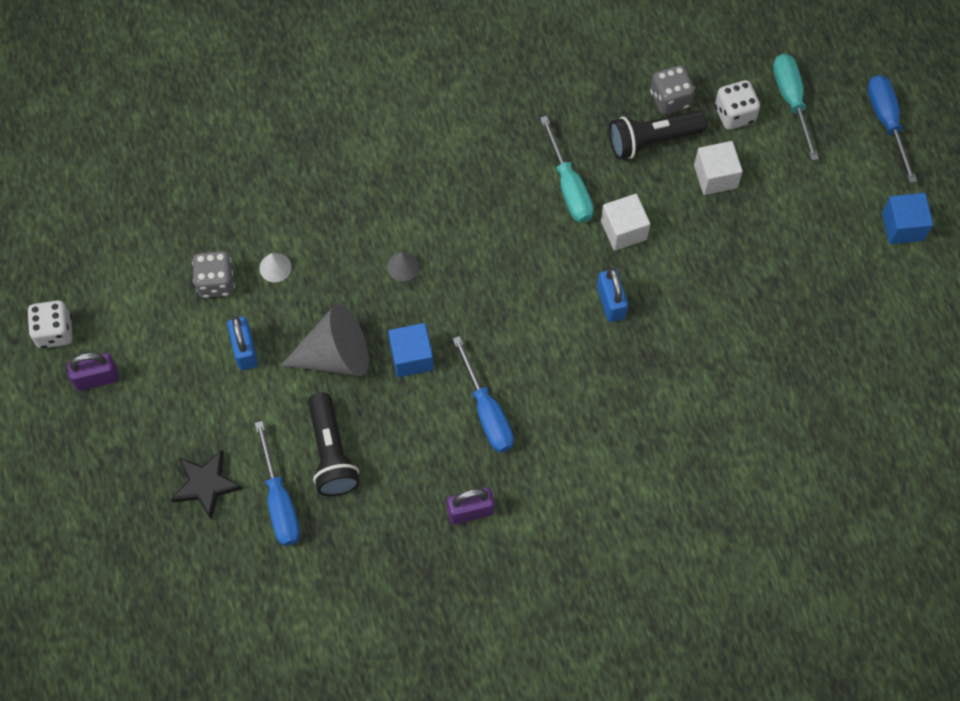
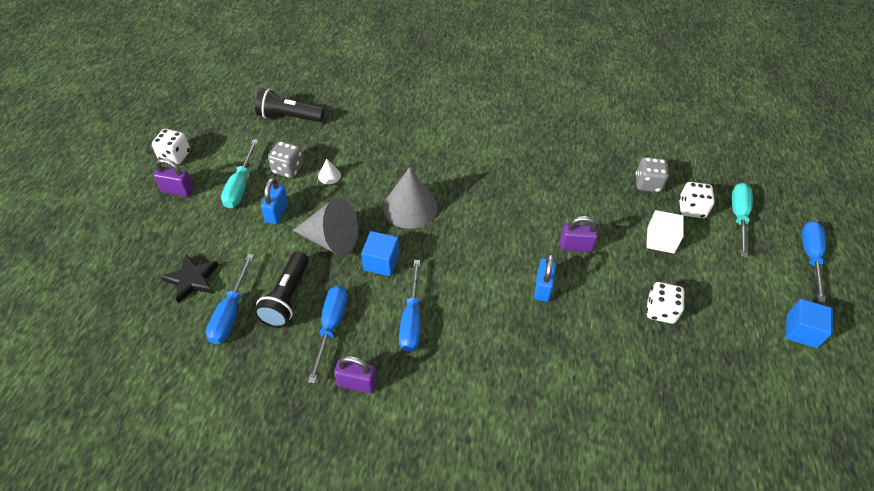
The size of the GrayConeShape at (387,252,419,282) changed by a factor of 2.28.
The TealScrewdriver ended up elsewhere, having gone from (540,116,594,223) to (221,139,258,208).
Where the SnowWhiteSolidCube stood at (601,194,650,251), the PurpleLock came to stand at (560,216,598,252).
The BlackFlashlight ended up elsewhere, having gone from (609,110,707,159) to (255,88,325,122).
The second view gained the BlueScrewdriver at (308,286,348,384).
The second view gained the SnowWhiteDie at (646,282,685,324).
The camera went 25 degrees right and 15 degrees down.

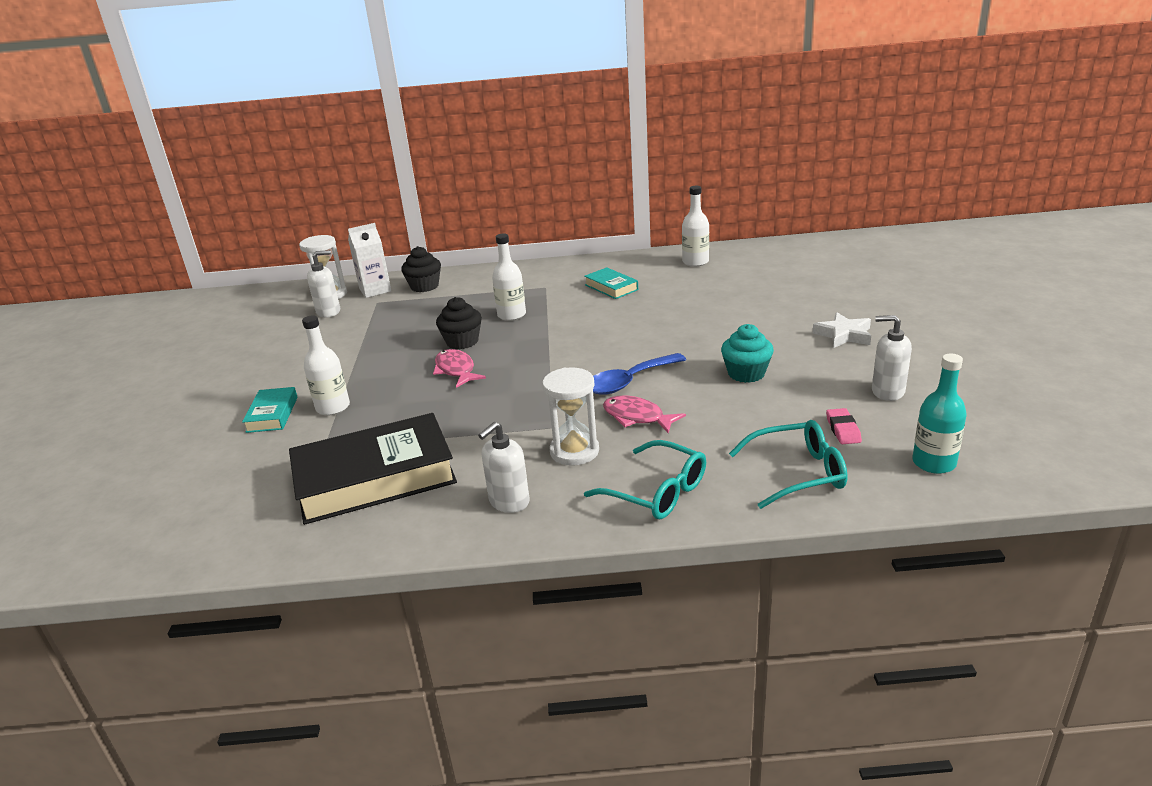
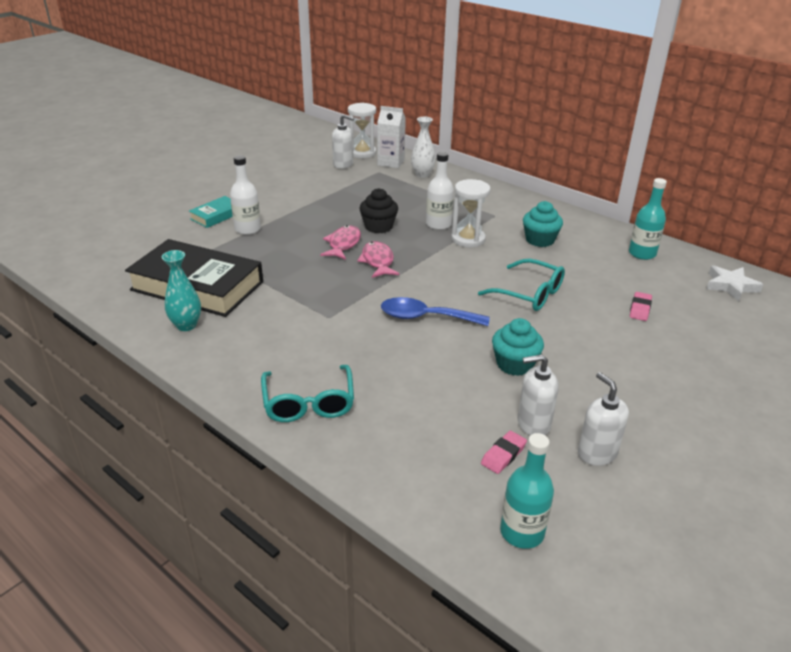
Where the BlackCupcake stood at (401,246,441,292), the SnowWhiteVase came to stand at (411,117,436,178).
The SnowWhiteSoapPump ended up elsewhere, having gone from (478,422,530,513) to (517,354,559,436).
The SnowWhiteHourglass ended up elsewhere, having gone from (542,367,599,466) to (451,179,491,247).
Where the TealHardback stood at (584,267,638,299), the TealCupcake came to stand at (523,201,563,247).
The PinkFish ended up elsewhere, having gone from (603,396,686,433) to (357,241,399,278).
What was the SnowWhiteFlask at (682,186,709,267) turned into the TealFlask at (629,178,667,260).
The TealSpectacles ended up elsewhere, having gone from (729,420,847,509) to (478,258,565,311).
The SnowWhiteFivePointedStar ended up elsewhere, having gone from (813,312,871,348) to (707,265,764,301).
The second view gained the TealVase at (162,250,201,331).
The second view gained the PinkGumEraser at (630,292,652,321).
The camera went 40 degrees right and 5 degrees up.

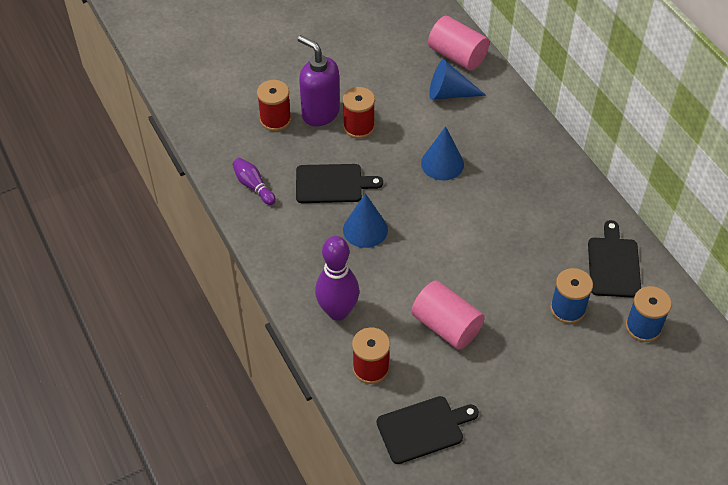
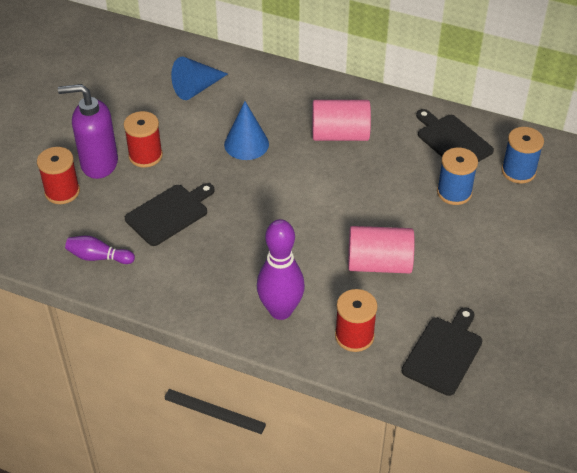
The second view lost the BlueConeShape at (343,193,388,248).
The PinkCylinder ended up elsewhere, having gone from (428,16,489,70) to (312,100,371,141).
The camera went 40 degrees left and 5 degrees down.

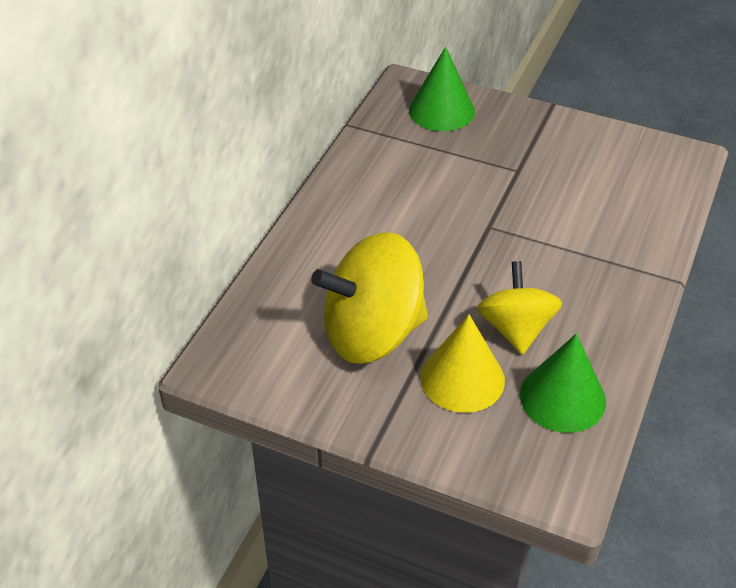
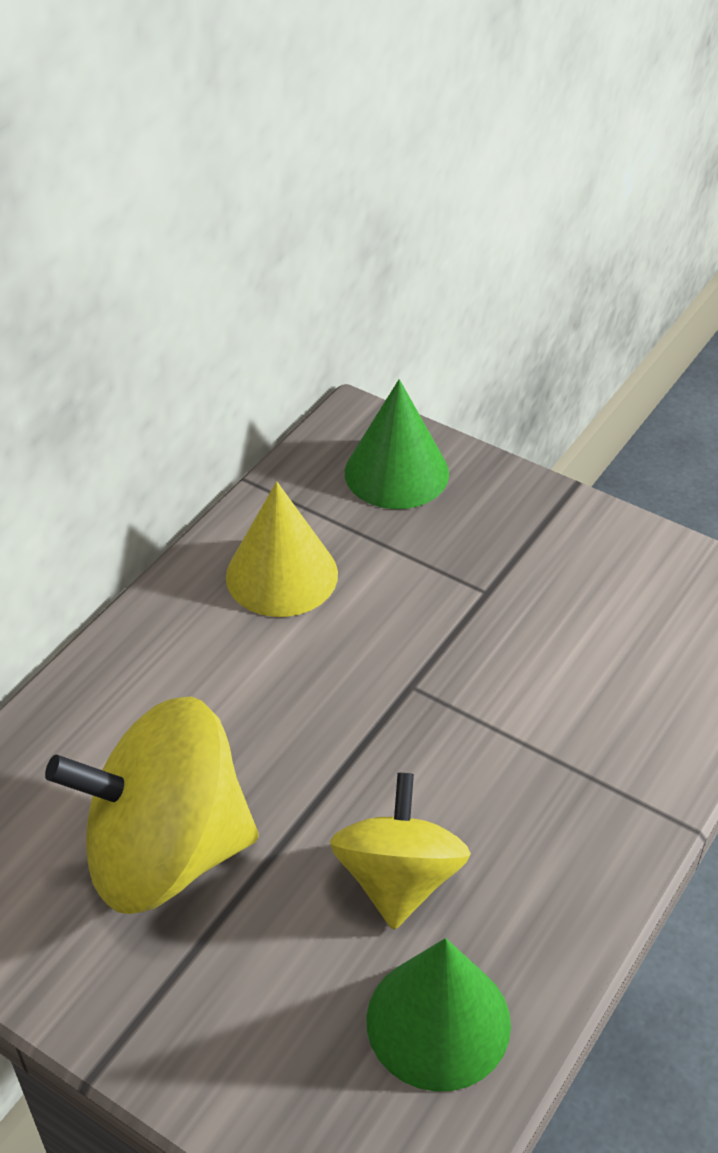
The GoldenConeShape ended up elsewhere, having gone from (420,315,505,413) to (226,482,338,617).
The camera went 10 degrees right and 0 degrees up.

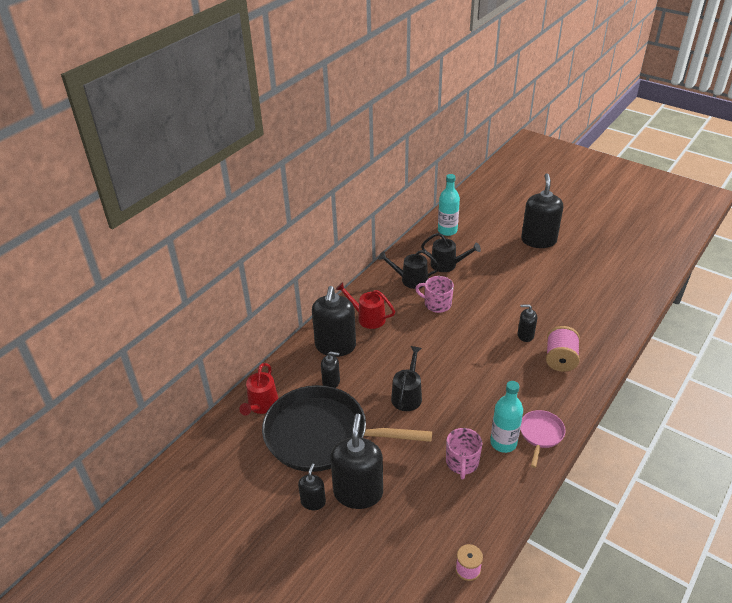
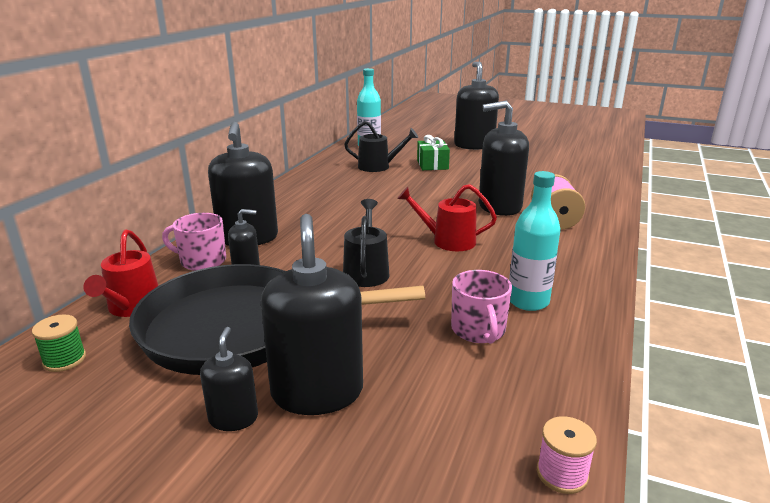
The RedSprinklingCan ended up elsewhere, having gone from (335,282,395,329) to (397,184,497,251).
The second view lost the BlackSprinklingCan at (378,250,440,289).
The PinkTeaMug ended up elsewhere, having gone from (415,276,454,313) to (162,213,226,271).
The size of the BlackSoapPump at (518,305,537,342) changed by a factor of 1.97.
The second view lost the PinkPan at (520,410,566,468).
The second view gained the EmeraldBobbin at (32,315,86,372).
The second view gained the EmeraldPresent at (417,135,450,170).
The camera went 15 degrees left and 15 degrees down.

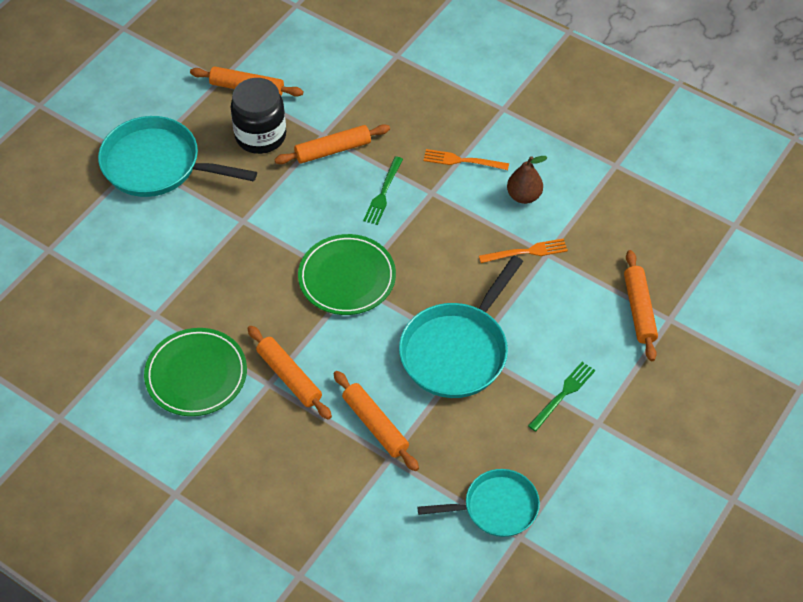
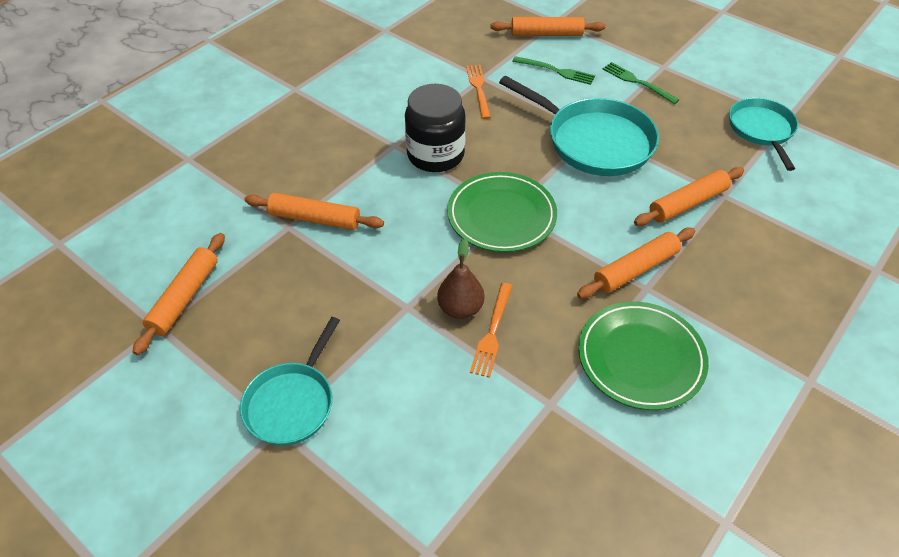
The size of the TealPan at (98,116,257,197) changed by a factor of 0.64.
The BlackJamJar ended up elsewhere, having gone from (230,78,286,154) to (405,84,466,172).
The OrangeColouredRollingPin at (274,124,390,164) ended up facing another way, 60 degrees counterclockwise from before.
The EmeraldFork ended up elsewhere, having gone from (363,156,403,225) to (512,56,595,85).
The OrangeColouredFork ended up elsewhere, having gone from (423,149,509,170) to (470,283,512,378).
The BrownPear ended up elsewhere, having gone from (507,156,547,204) to (437,239,484,319).
The camera went 85 degrees left and 5 degrees down.

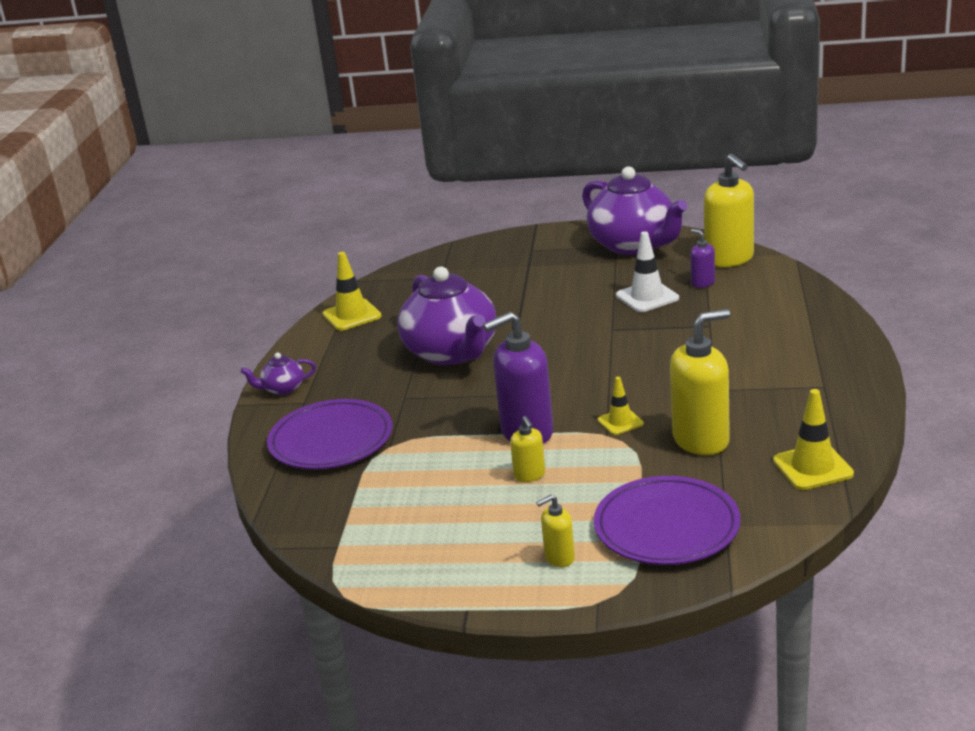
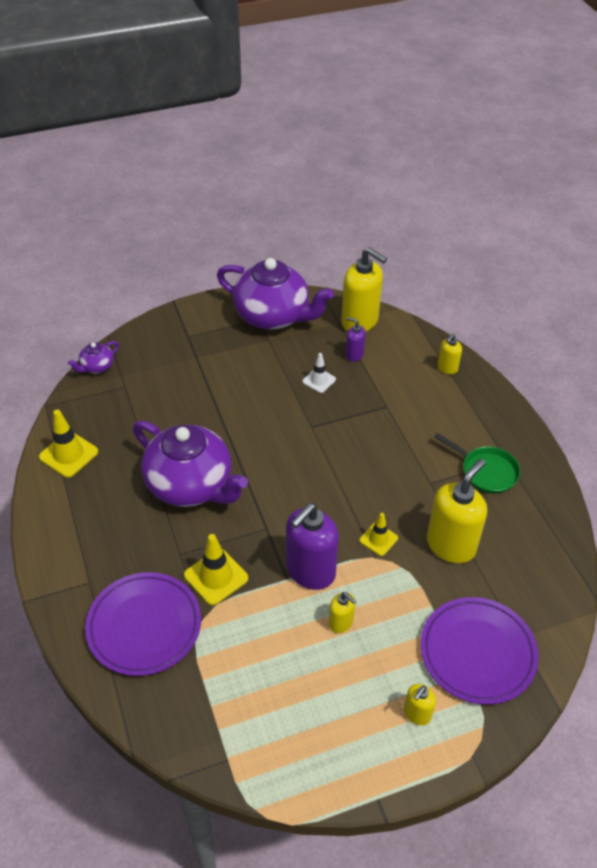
The PurpleTeaPot ended up elsewhere, having gone from (241,352,316,395) to (68,341,119,374).
The size of the SnowWhiteSafetyCone at (616,231,679,312) changed by a factor of 0.63.
The GoldenSafetyCone ended up elsewhere, having gone from (773,389,854,490) to (184,534,248,605).
The second view gained the EmeraldPan at (434,433,521,493).
The second view gained the GoldenSoapPump at (438,334,462,374).
The camera went 30 degrees left and 20 degrees up.

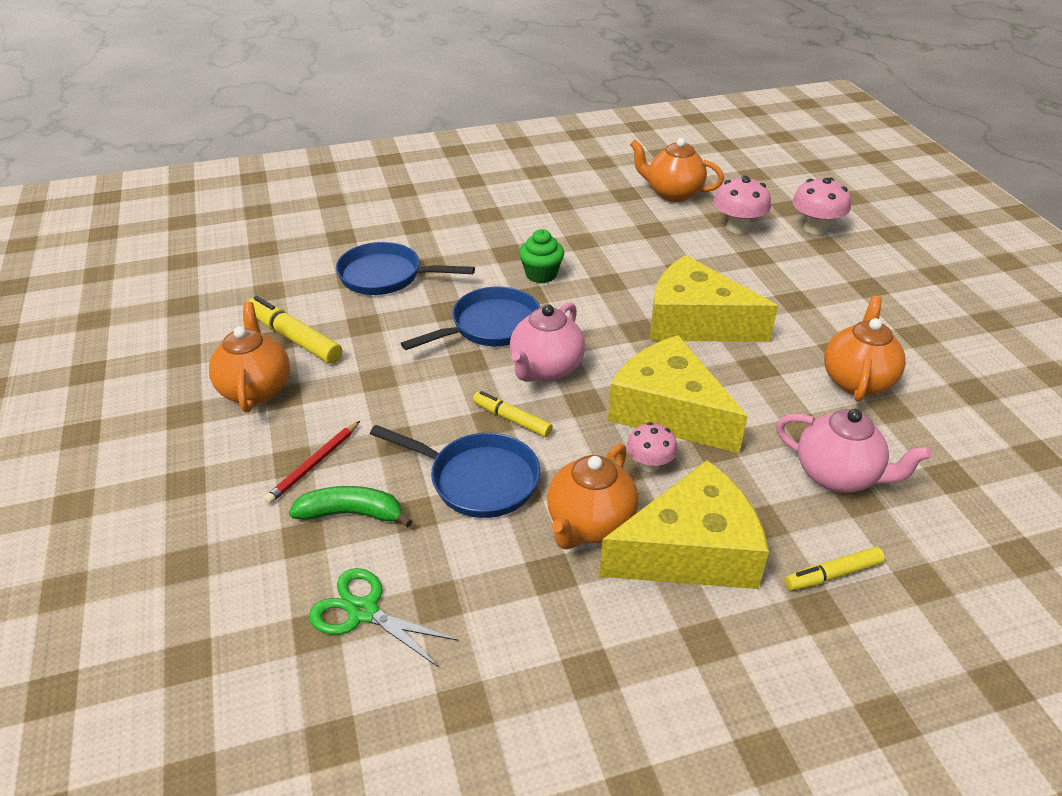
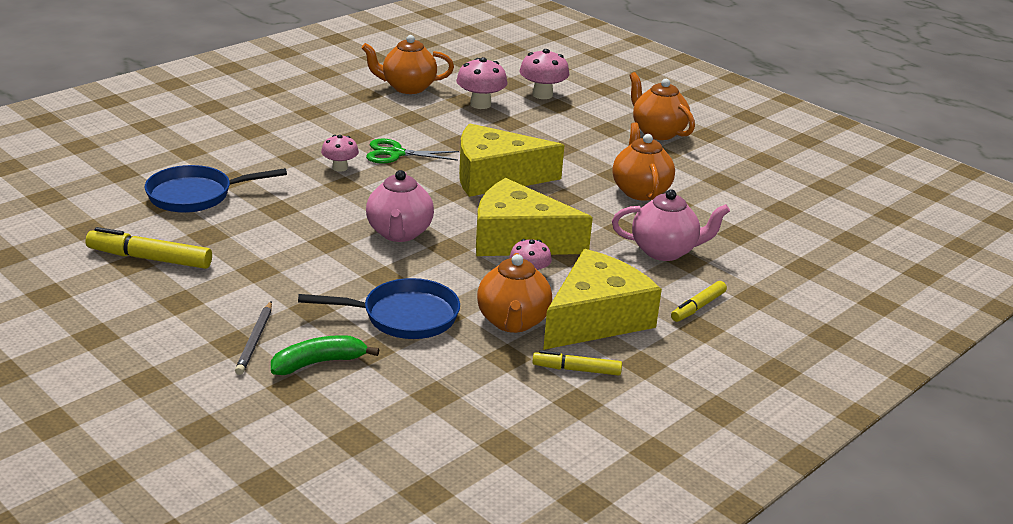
The OrangeColouredTeaPot ended up elsewhere, having gone from (209,302,290,413) to (629,72,695,140).
What was the RedWoodenPencil at (264,421,360,504) turned into the GrayWoodenPencil at (235,301,272,375).
The EmeraldScissors ended up elsewhere, having gone from (309,568,458,667) to (366,139,459,164).
The second view lost the BluePan at (401,287,540,350).
The GoldenMarkerPen ended up elsewhere, having gone from (473,391,553,437) to (532,350,622,375).
Where the EmeraldCupcake stood at (519,229,564,283), the PinkToadstool came to stand at (321,135,359,172).
The camera went 30 degrees left and 10 degrees down.

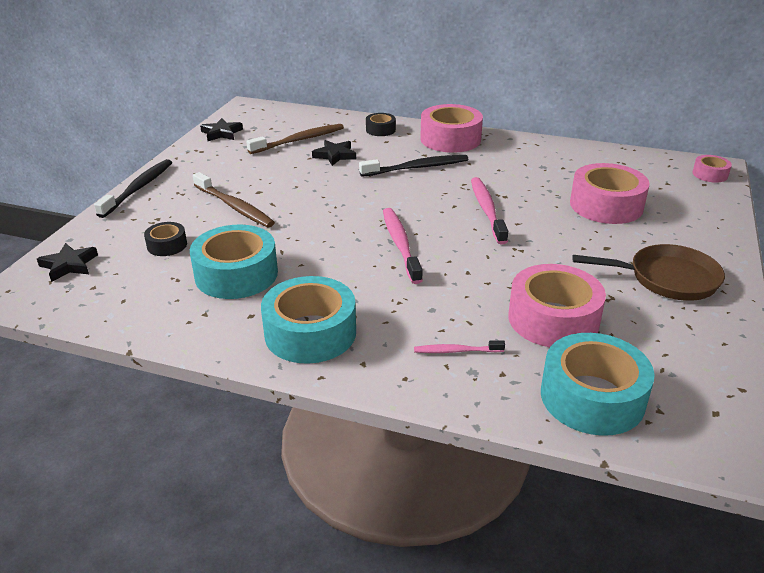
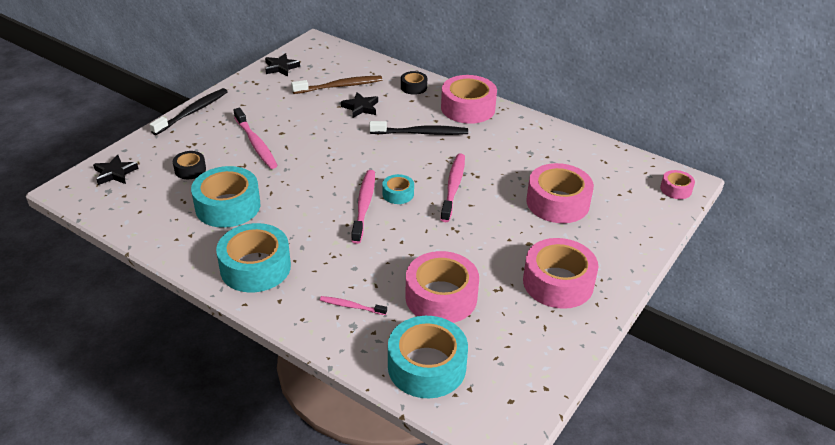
What was the BrownToothBrush at (193,172,275,227) turned into the PinkToothBrush at (234,108,278,169).
Where the BrownPan stood at (572,244,725,301), the PinkRollOfTape came to stand at (523,238,598,309).
The second view gained the TealRollOfTape at (382,174,414,204).
The camera went 15 degrees right and 5 degrees up.

